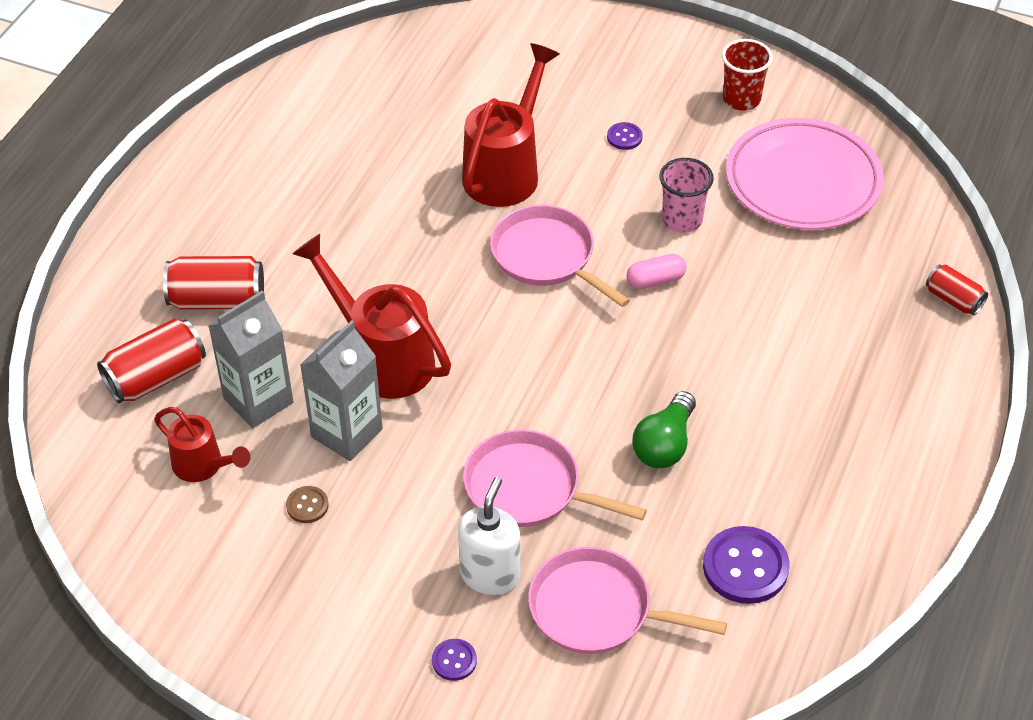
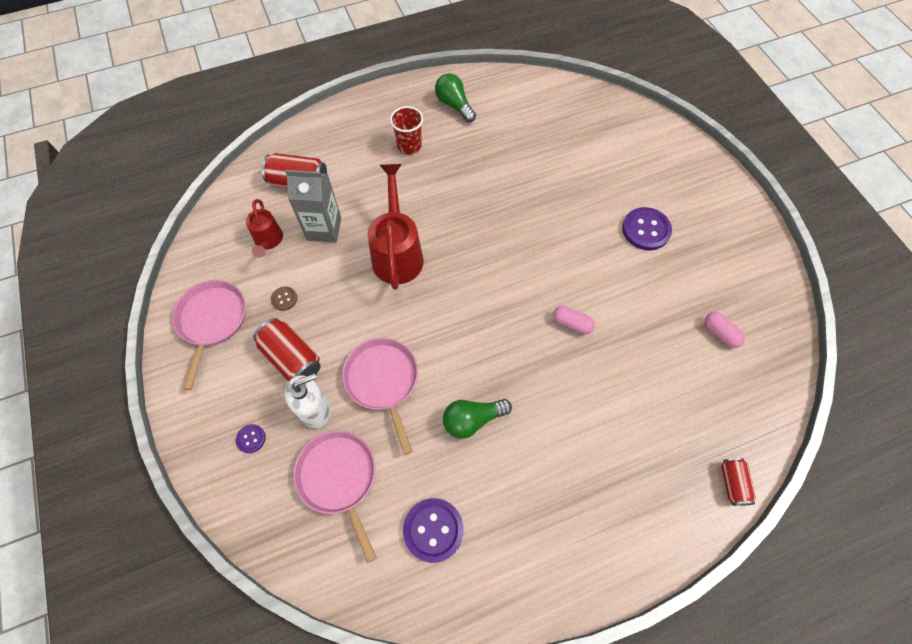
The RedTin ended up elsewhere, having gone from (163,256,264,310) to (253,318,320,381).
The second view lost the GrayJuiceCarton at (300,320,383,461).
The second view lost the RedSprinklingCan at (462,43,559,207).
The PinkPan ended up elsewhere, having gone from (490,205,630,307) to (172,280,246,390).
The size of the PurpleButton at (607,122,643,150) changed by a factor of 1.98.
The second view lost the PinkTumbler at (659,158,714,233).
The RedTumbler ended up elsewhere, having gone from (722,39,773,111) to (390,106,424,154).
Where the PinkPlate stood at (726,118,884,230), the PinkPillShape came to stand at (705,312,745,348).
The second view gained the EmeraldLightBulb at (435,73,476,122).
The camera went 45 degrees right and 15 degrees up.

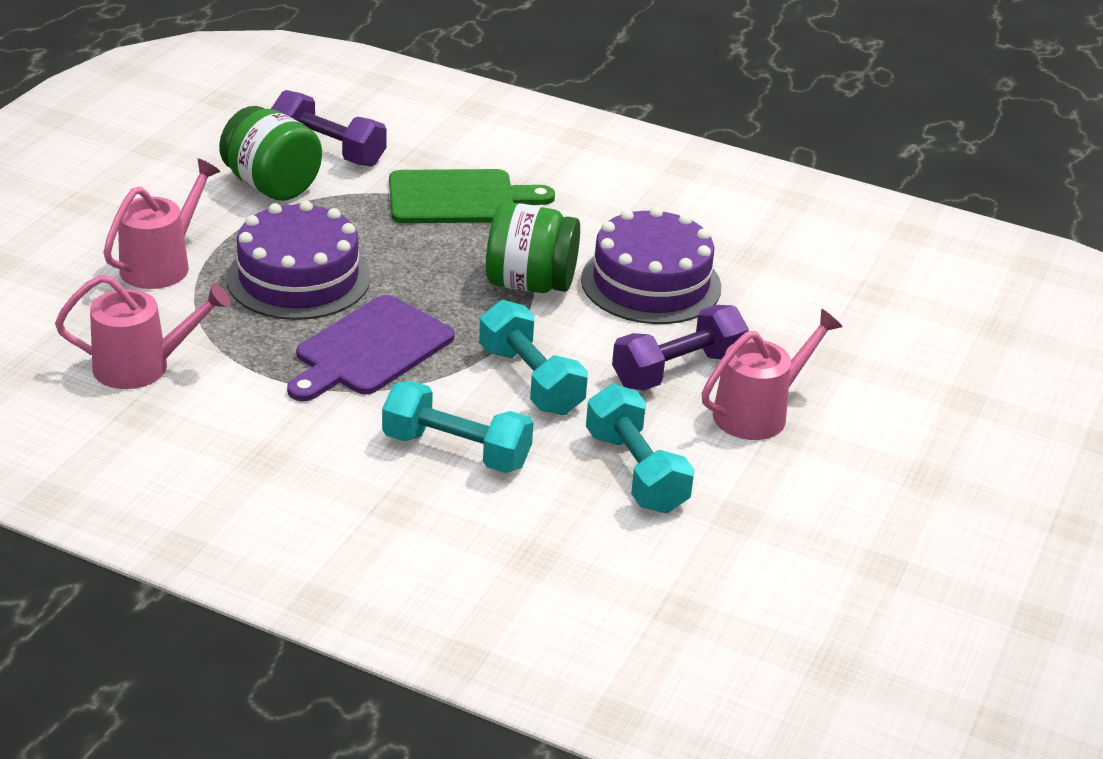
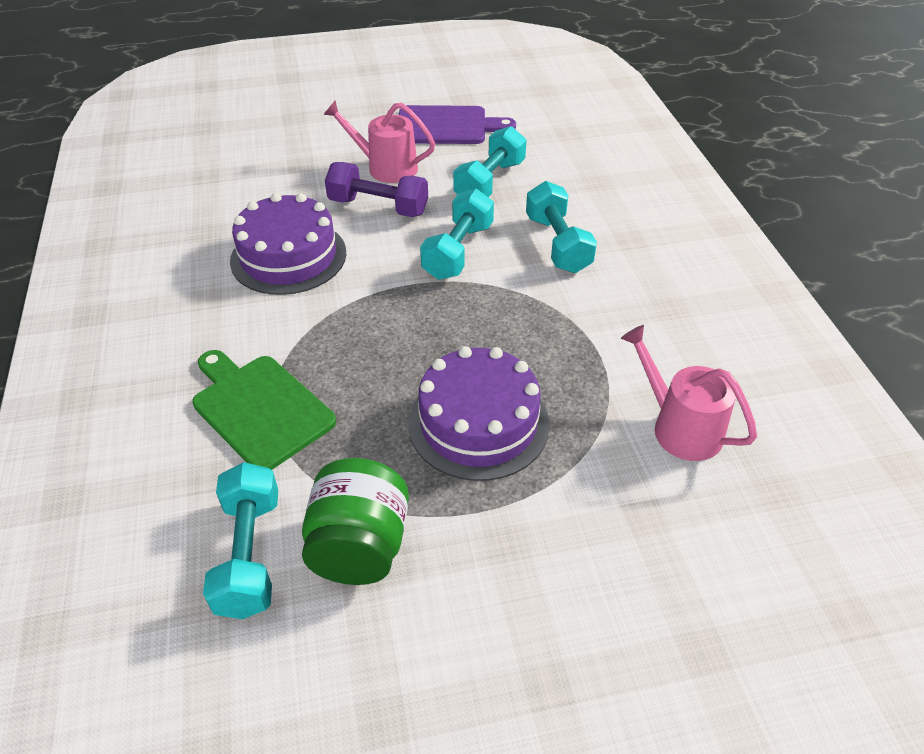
The second view lost the PinkSprinklingCan at (103,159,221,289).
What was the PurpleDumbbell at (271,90,386,167) turned into the TealDumbbell at (203,462,278,619).
The PurpleCuttingBoard ended up elsewhere, having gone from (287,295,454,401) to (399,105,516,144).
The second view lost the EmeraldJamJar at (486,202,580,293).
The camera went 125 degrees left and 10 degrees up.

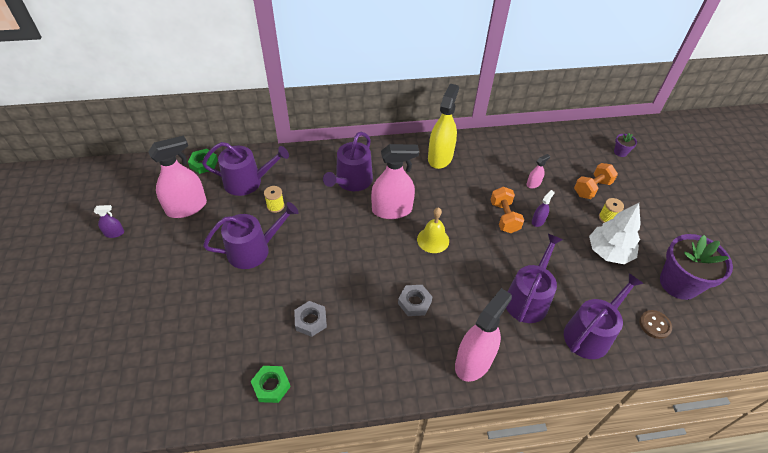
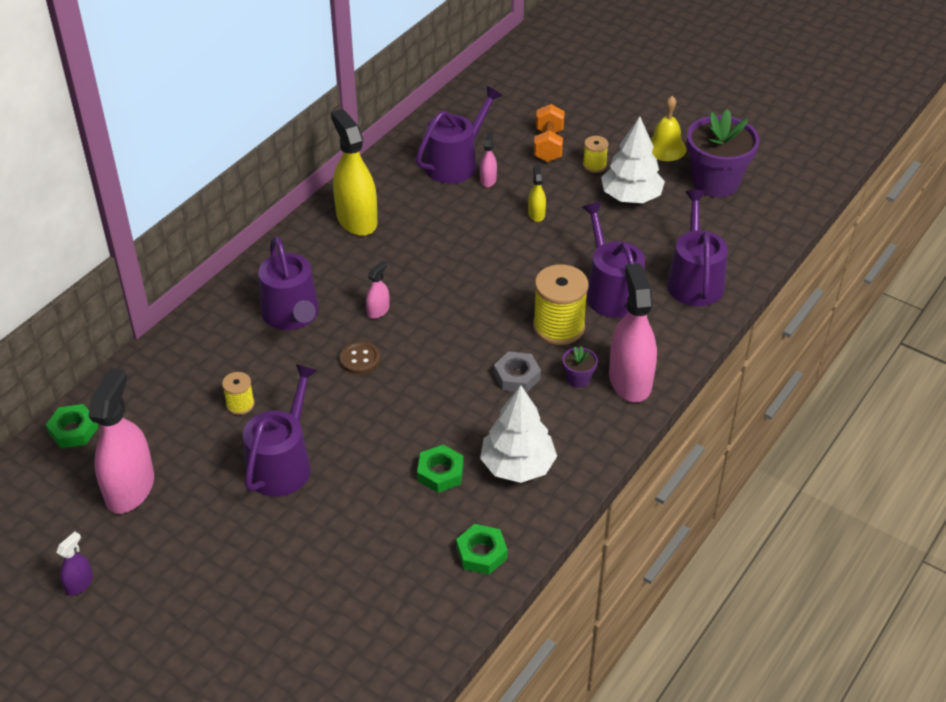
The PurpleSprinklingCan ended up elsewhere, having gone from (202,142,289,196) to (416,86,503,184).
What was the GrayNut at (294,301,327,337) turned into the EmeraldNut at (417,445,464,493).
The size of the PinkSprayer at (371,144,419,219) changed by a factor of 0.45.
The GoldenBell ended up elsewhere, having gone from (417,208,449,253) to (650,96,686,161).
The second view lost the OrangeColouredDumbbell at (491,187,524,233).
What was the PurpleSprayer at (532,190,555,227) turned into the GoldenSprayer at (528,165,546,222).
The PurpleFlowerPot ended up elsewhere, having gone from (614,133,637,157) to (562,346,598,388).
The BrownButton ended up elsewhere, having gone from (639,310,672,339) to (340,341,380,374).
The second view gained the SnowWhiteFirTree at (480,385,557,483).
The second view gained the GoldenBobbin at (533,264,589,345).
The camera went 45 degrees left and 5 degrees down.

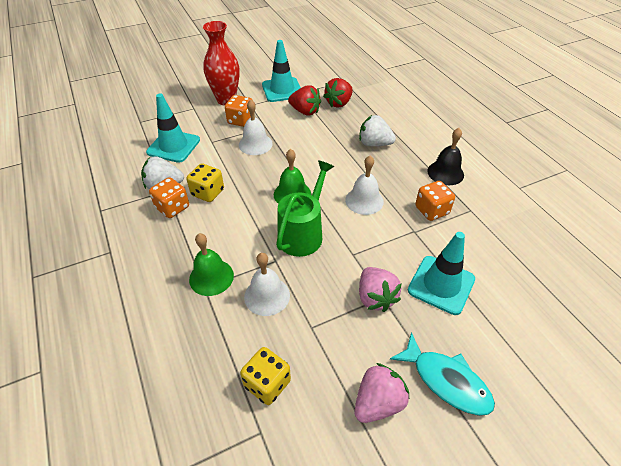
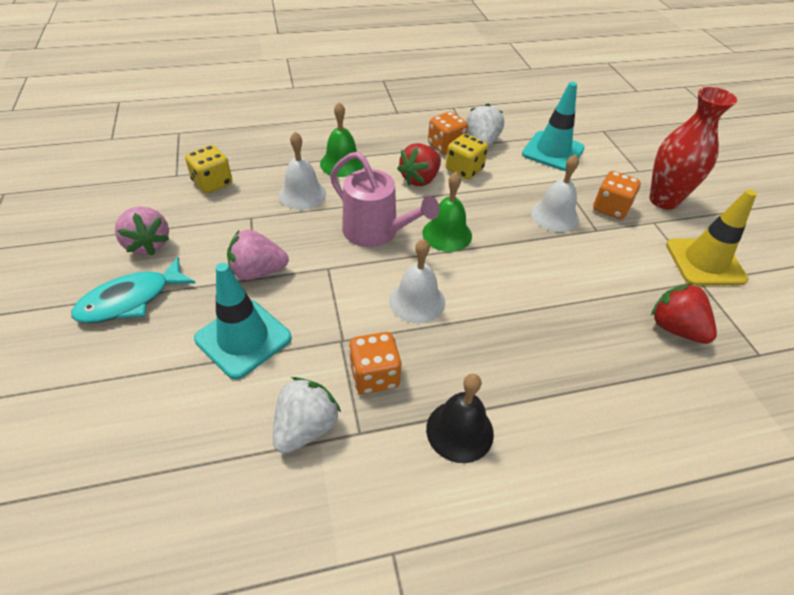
What was the TealSafetyCone at (262,40,301,102) turned into the GoldenSafetyCone at (666,189,757,286).
What was the EmeraldSprinklingCan at (276,161,334,257) turned into the PinkSprinklingCan at (330,152,439,247).
The RedBerry ended up elsewhere, having gone from (288,85,321,116) to (397,143,441,186).
The SnowWhiteBerry ended up elsewhere, having gone from (359,115,396,146) to (273,377,341,453).
The camera went 100 degrees right and 0 degrees up.

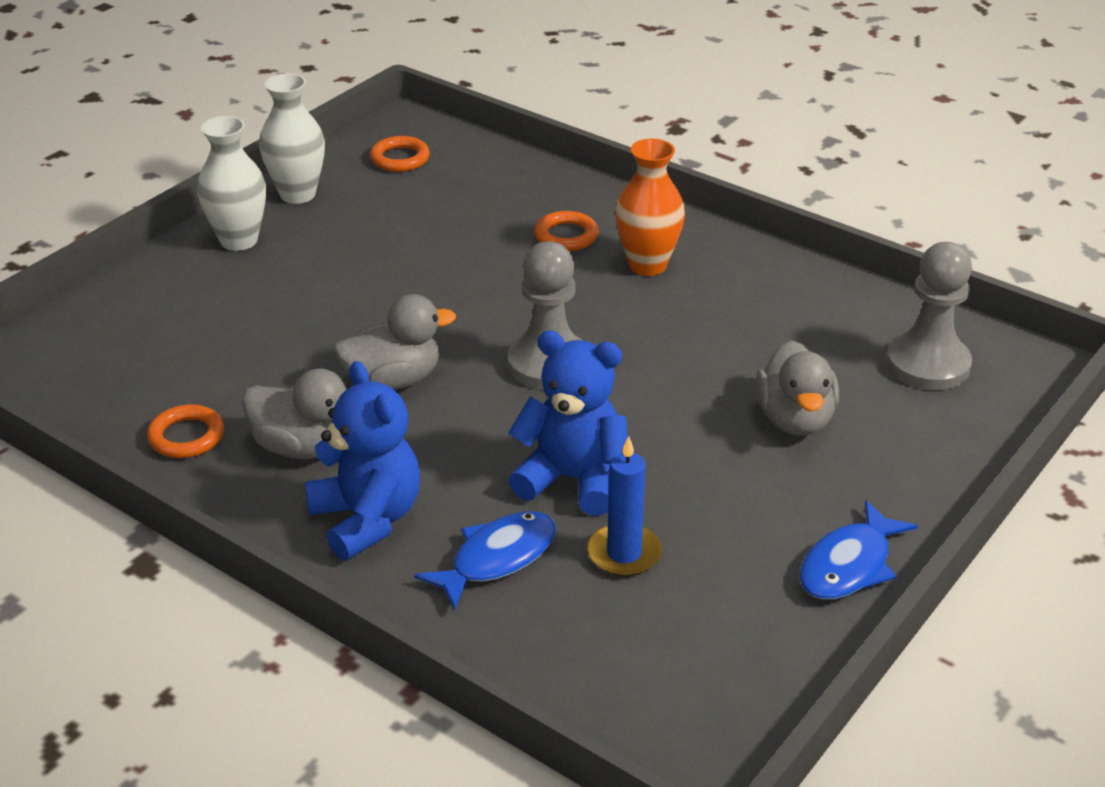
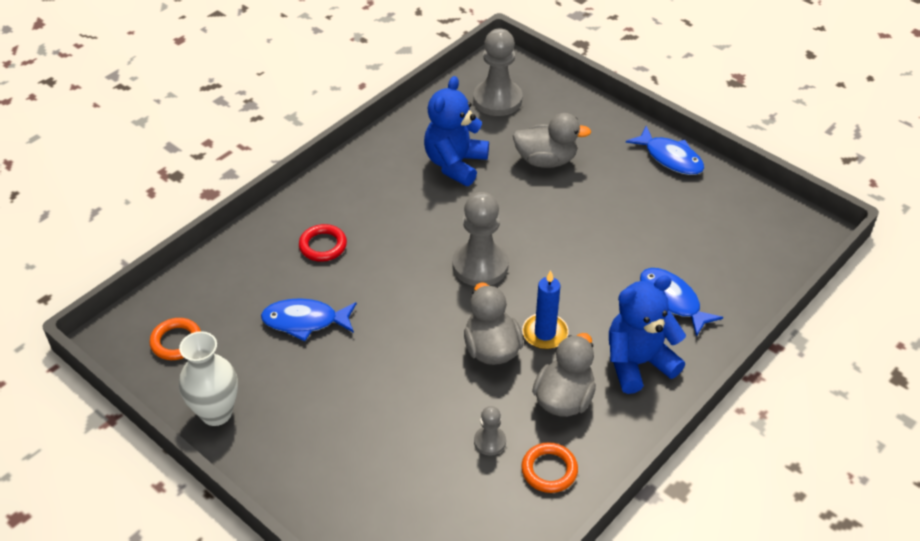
The second view lost the SnowWhiteVase at (197,116,266,251).
The BlueStuffedBear ended up elsewhere, having gone from (508,331,628,516) to (424,76,489,186).
What was the OrangeColouredRing at (534,211,599,251) turned into the RedRing at (299,224,347,262).
The BlueCandle ended up elsewhere, having gone from (587,436,662,577) to (522,270,569,349).
The second view lost the OrangeColouredVase at (615,139,685,276).
The second view gained the BlueFish at (261,298,357,341).
The second view gained the GrayPawn at (474,406,506,455).
The camera went 85 degrees left and 10 degrees up.

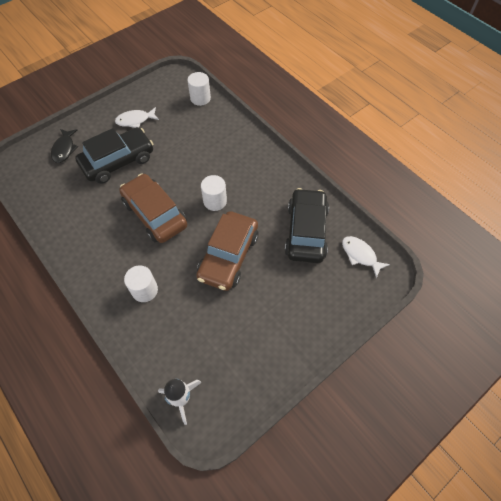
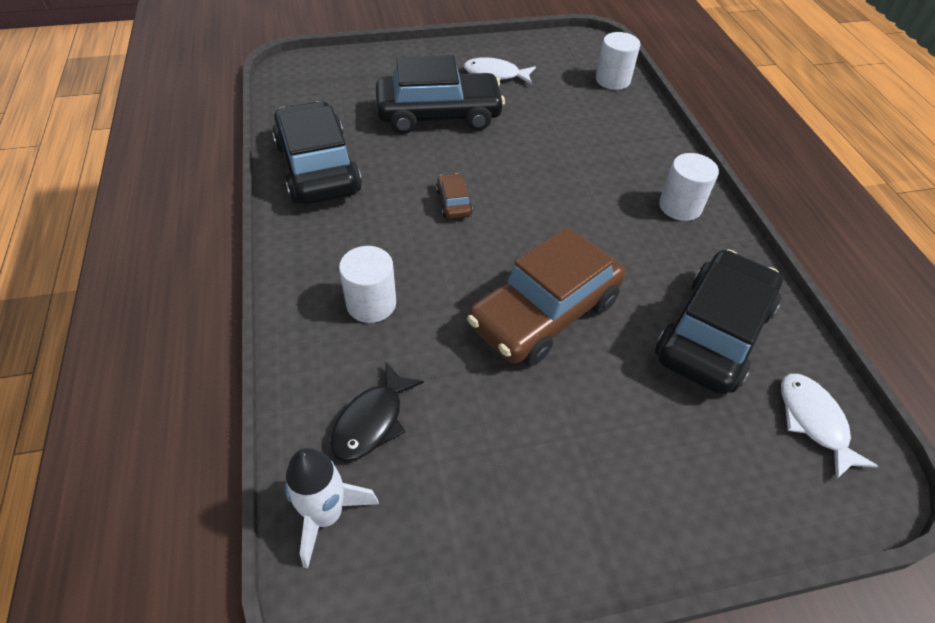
The BlackFish ended up elsewhere, having gone from (51,129,78,163) to (330,362,424,462).
The size of the BrownAutomobile at (119,173,187,243) changed by a factor of 0.41.
The SnowWhiteCylinder ended up elsewhere, having gone from (201,175,227,211) to (659,153,719,221).
The second view gained the BlackAutomobile at (272,101,362,204).
The camera went 25 degrees right and 10 degrees down.

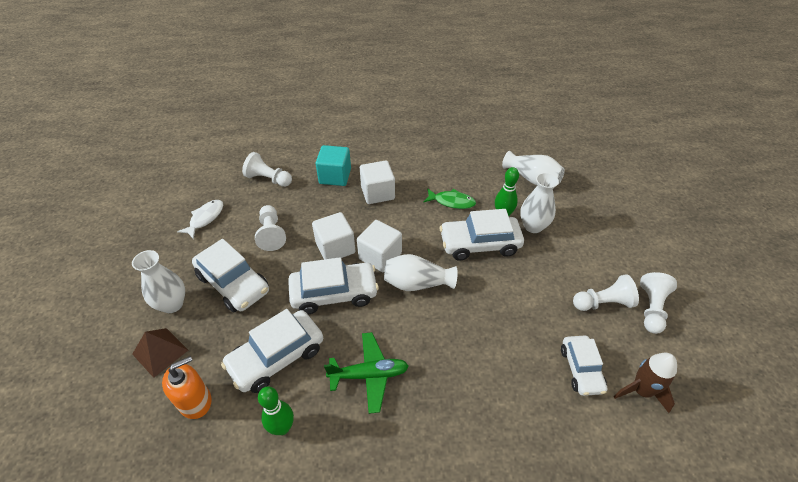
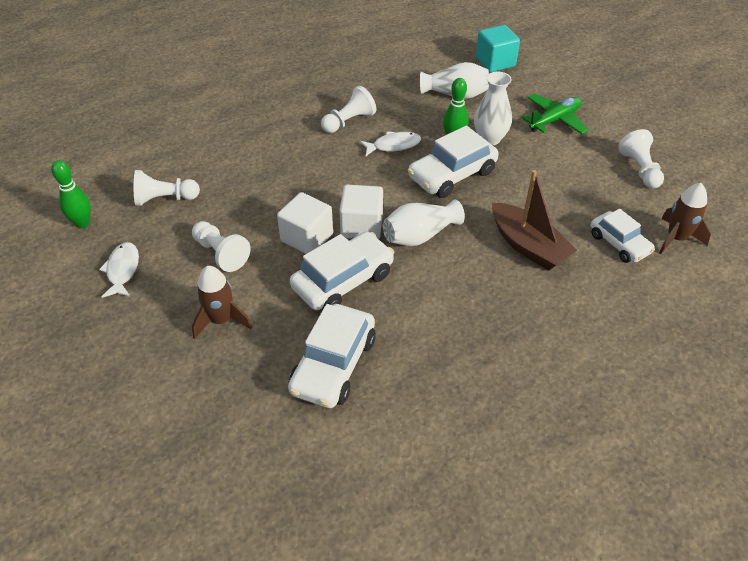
The second view lost the SnowWhiteVase at (132,250,185,313).
The second view lost the BrownSolidPyramid at (132,328,188,378).
The second view lost the OrangeColouredSoapPump at (162,356,212,419).
Where the SnowWhiteAutomobile stood at (192,239,269,312), the BrownToyRocket came to stand at (192,266,252,339).
The EmeraldSkittle ended up elsewhere, having gone from (258,386,294,435) to (51,160,91,228).
The TealSolidCube ended up elsewhere, having gone from (316,145,351,186) to (476,25,520,72).
The EmeraldAeroplane ended up elsewhere, having gone from (324,332,409,414) to (522,94,588,134).
The second view lost the SnowWhiteSolidCube at (360,160,395,204).
What was the EmeraldFish at (423,189,476,209) turned into the SnowWhiteFish at (360,131,421,156).
The SnowWhitePawn ended up elsewhere, having gone from (573,274,639,311) to (321,86,376,133).
The second view gained the BrownSailboat at (492,170,577,271).
The camera went 30 degrees left and 0 degrees up.

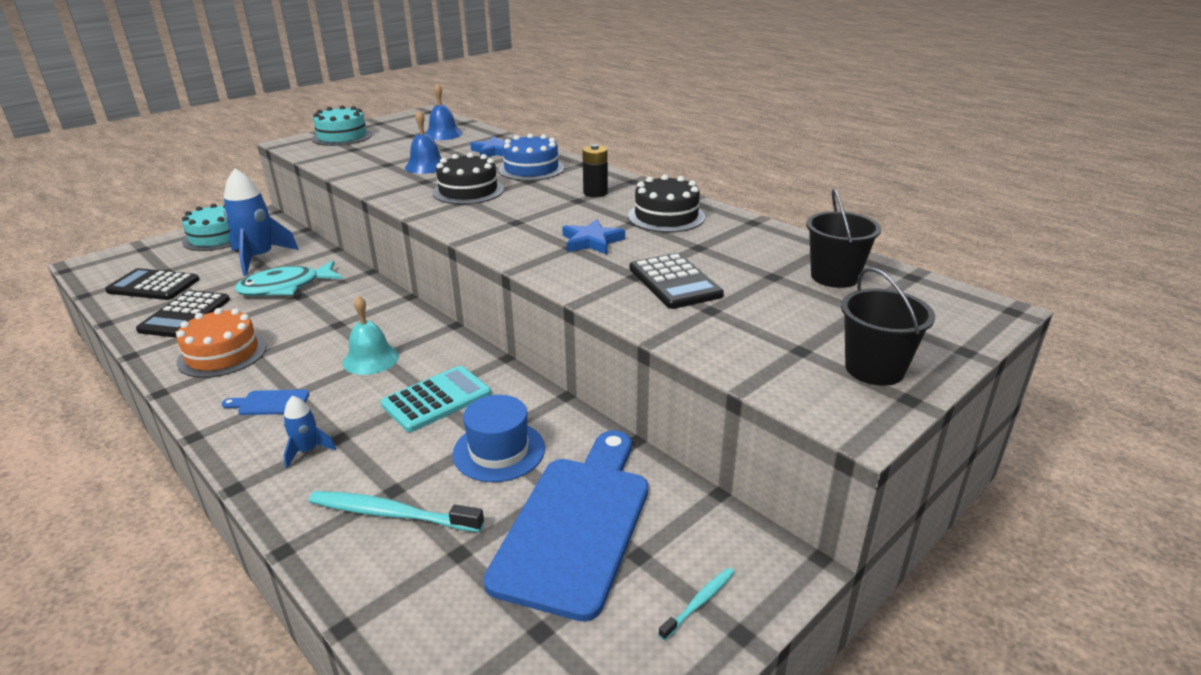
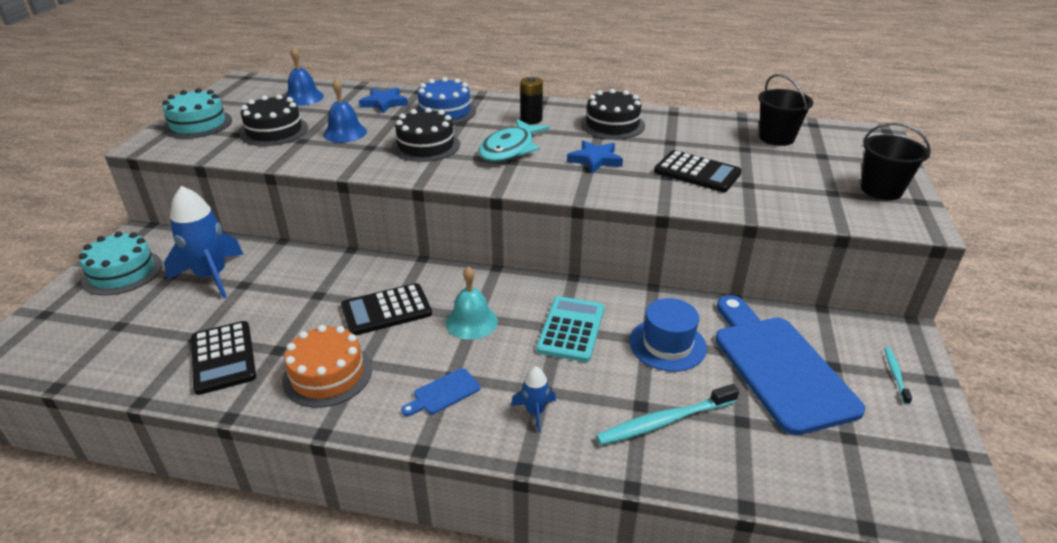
The BlackAddingMachine ended up elsewhere, having gone from (105,268,199,300) to (341,283,432,336).
The TealFish ended up elsewhere, having gone from (234,260,343,296) to (479,119,550,162).
The second view gained the BlackCake at (240,95,308,146).
The camera went 35 degrees left and 5 degrees up.

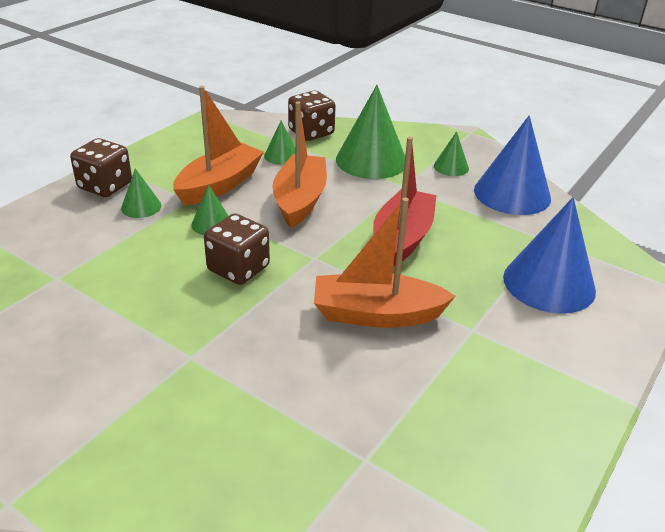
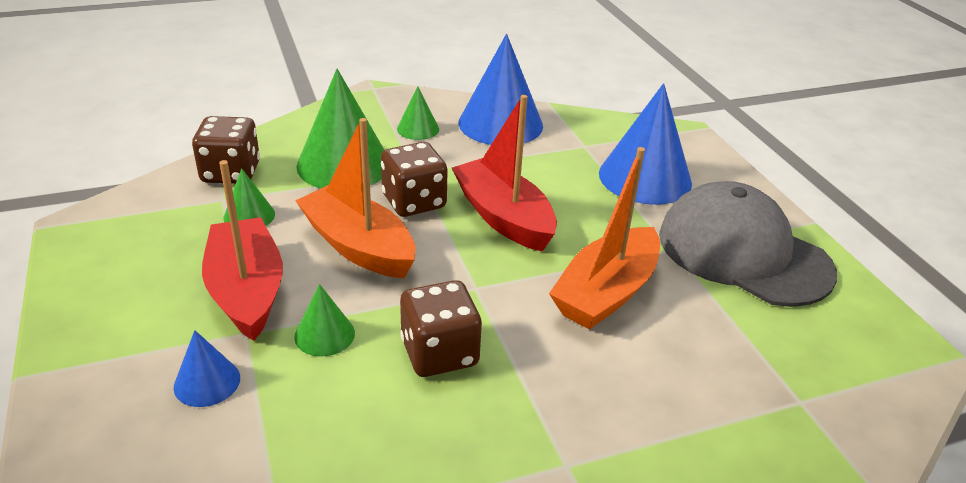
The BrownDie ended up elsewhere, having gone from (70,138,132,197) to (381,142,448,217).
What was the EmeraldConeShape at (121,168,161,218) turned into the BlueConeShape at (174,330,240,407).
What was the OrangeColouredSailboat at (173,86,264,205) turned into the RedSailboat at (202,160,283,341).
The second view gained the GrayBaseballCap at (659,181,837,307).
The camera went 55 degrees left and 0 degrees up.

